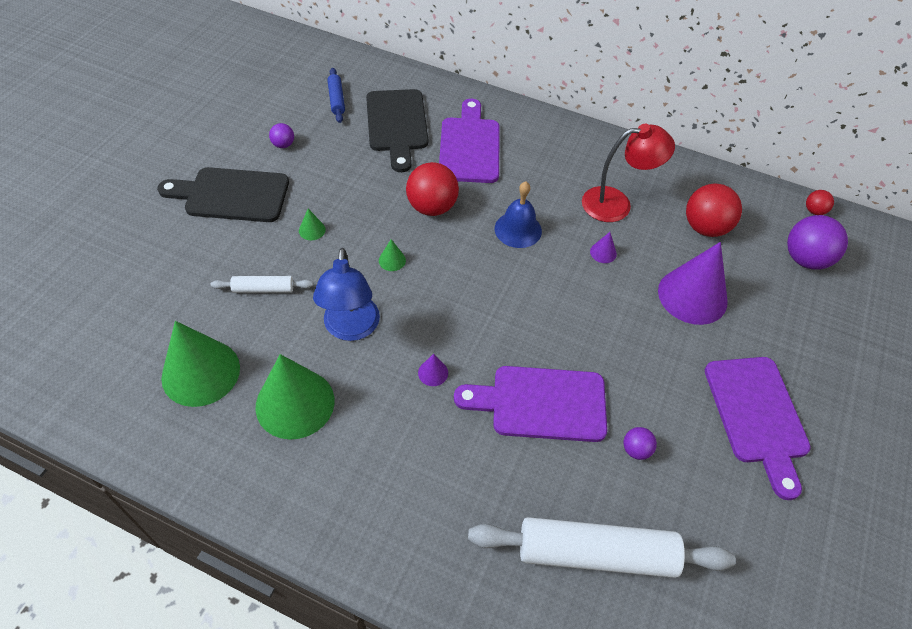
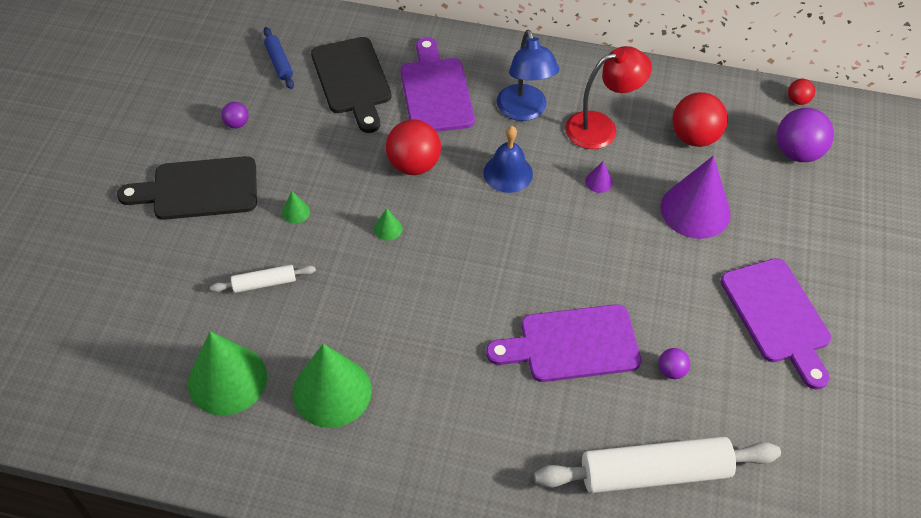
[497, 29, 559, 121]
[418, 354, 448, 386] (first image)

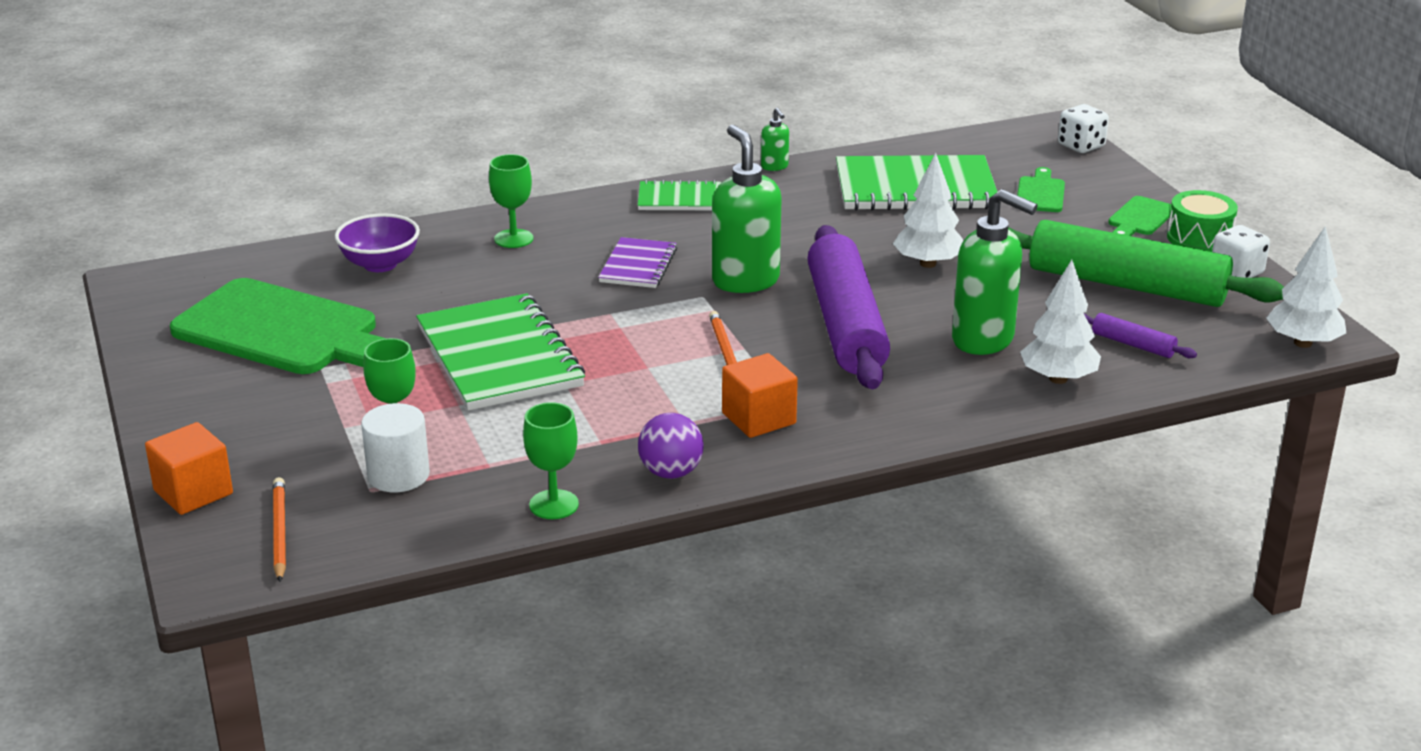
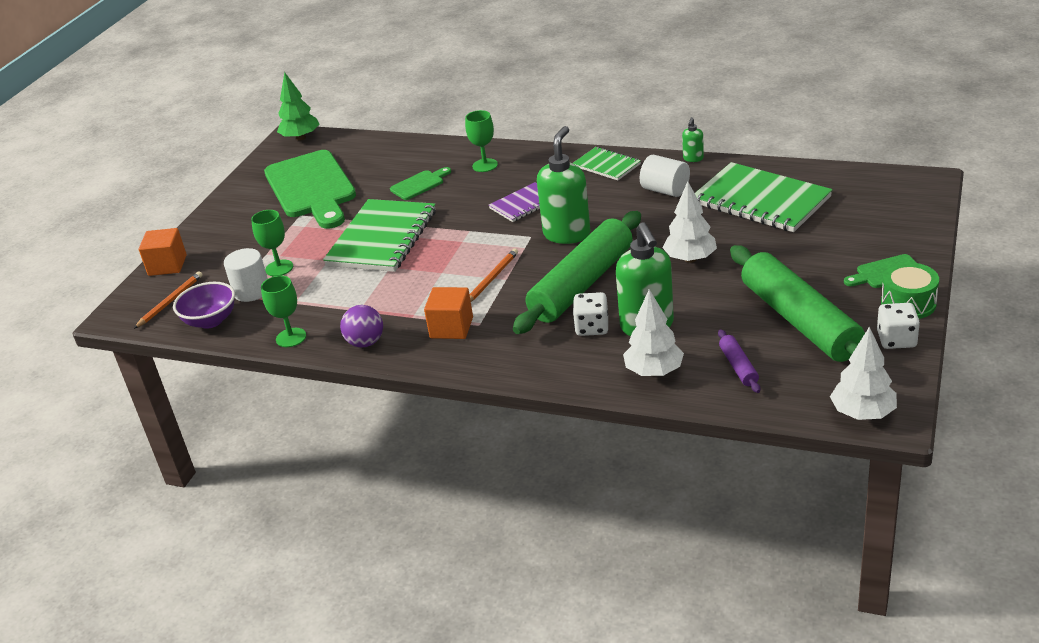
[573, 292, 608, 336]
[390, 167, 451, 200]
[173, 282, 235, 329]
[513, 211, 641, 334]
[277, 72, 319, 141]
[640, 155, 690, 197]

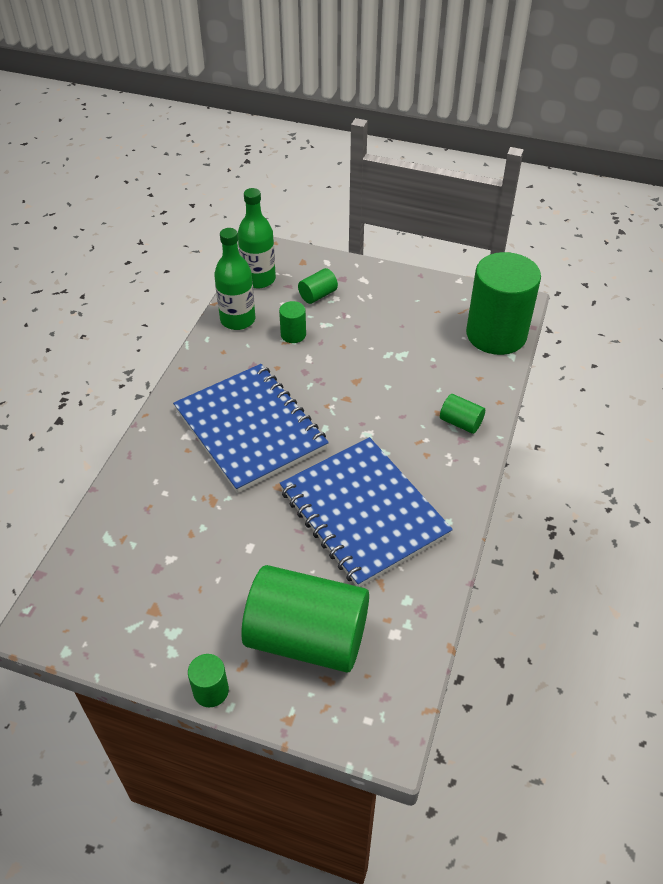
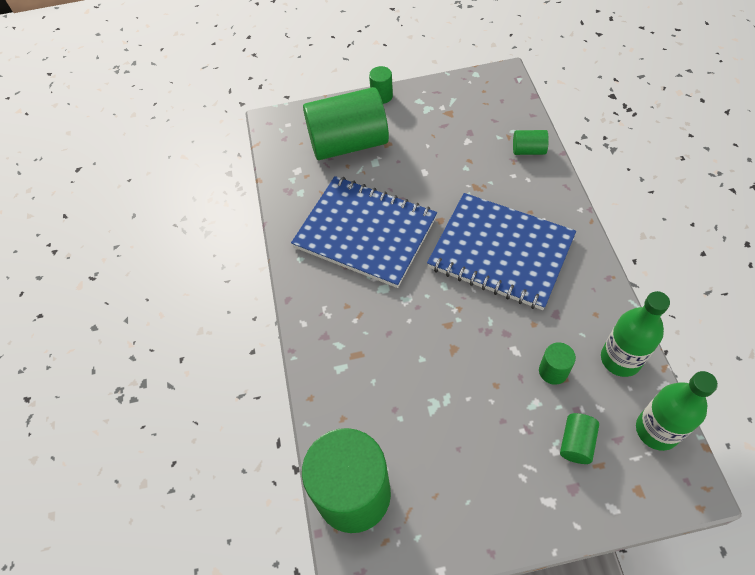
[513, 130, 549, 155]

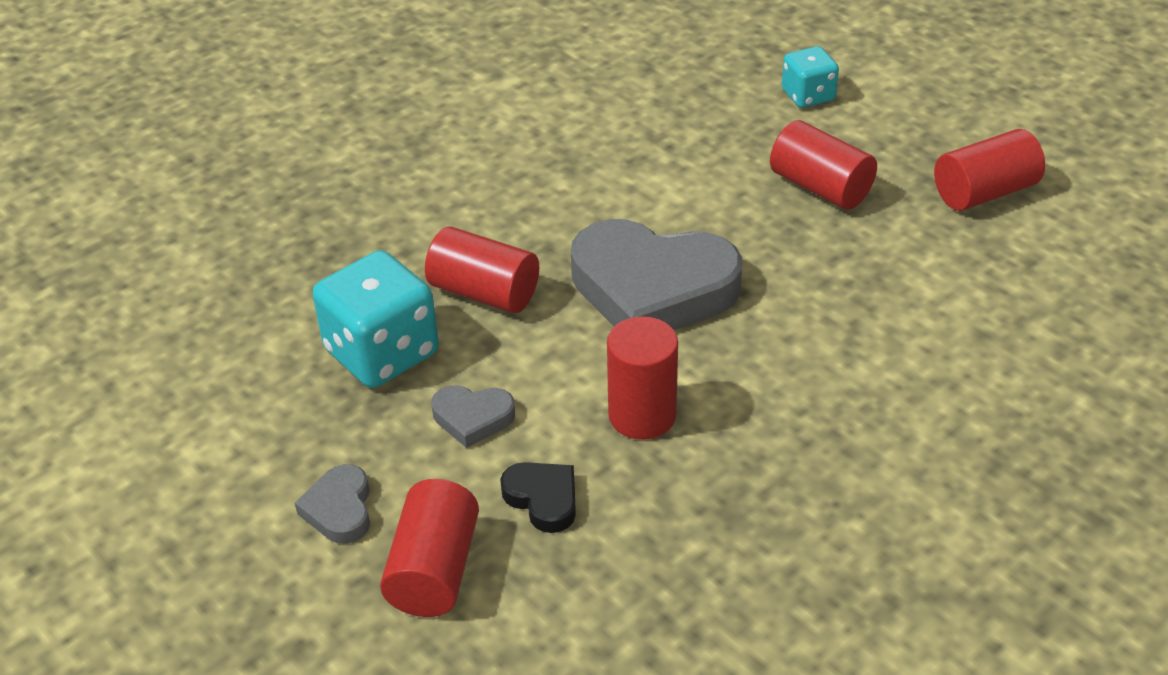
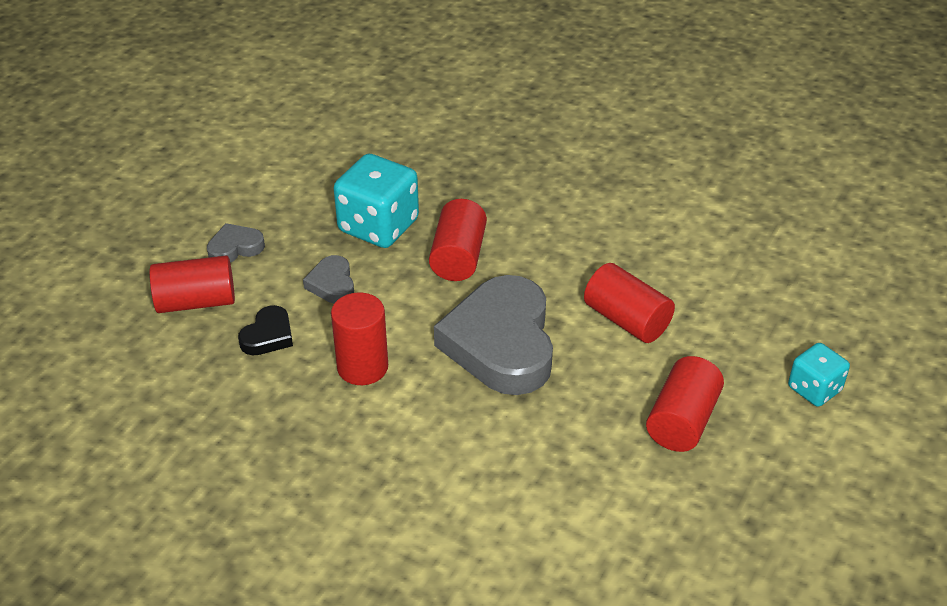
[584, 263, 675, 343]

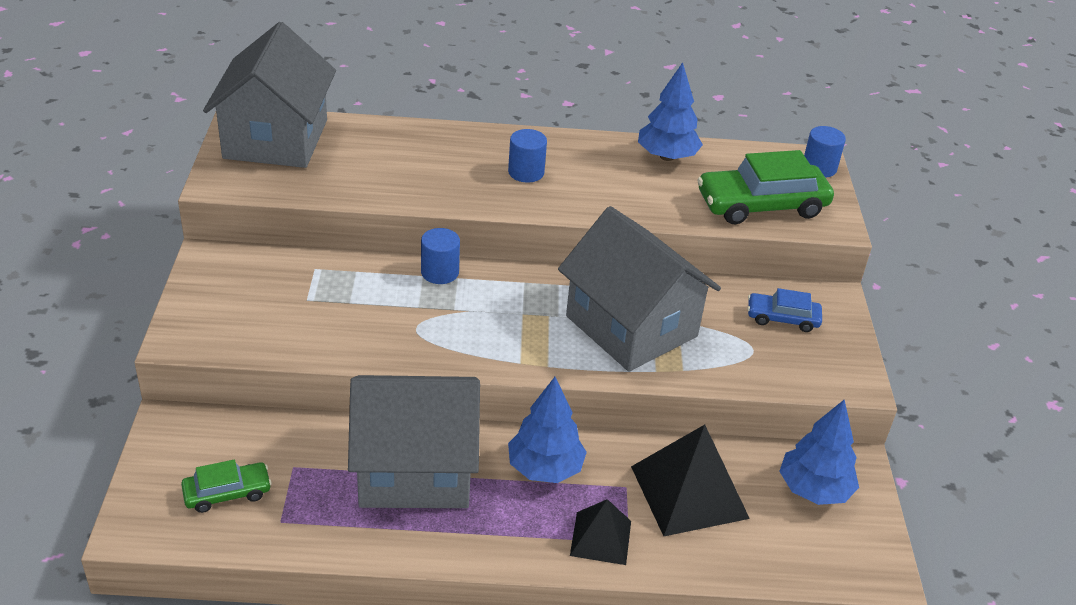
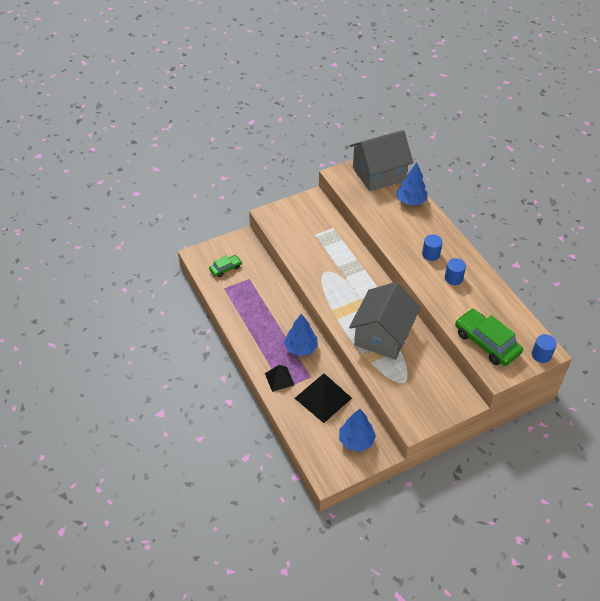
[396, 162, 428, 205]
[445, 258, 466, 285]
[747, 288, 822, 332] (first image)
[348, 375, 480, 508] (first image)
[209, 255, 242, 277]

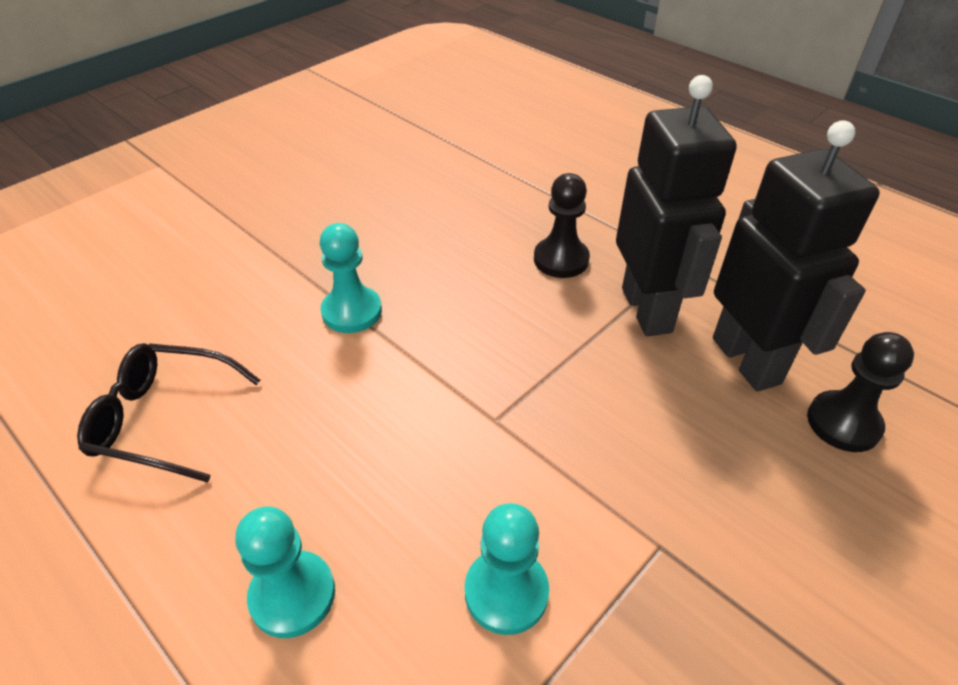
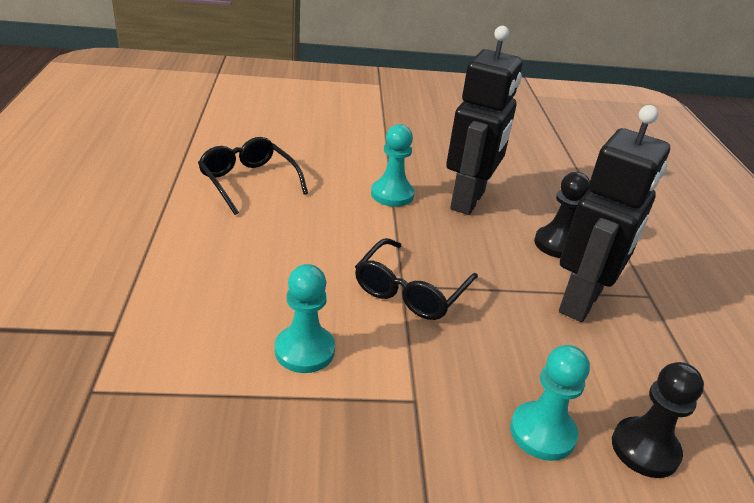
[446, 26, 523, 215]
[510, 345, 590, 461]
[355, 238, 478, 320]

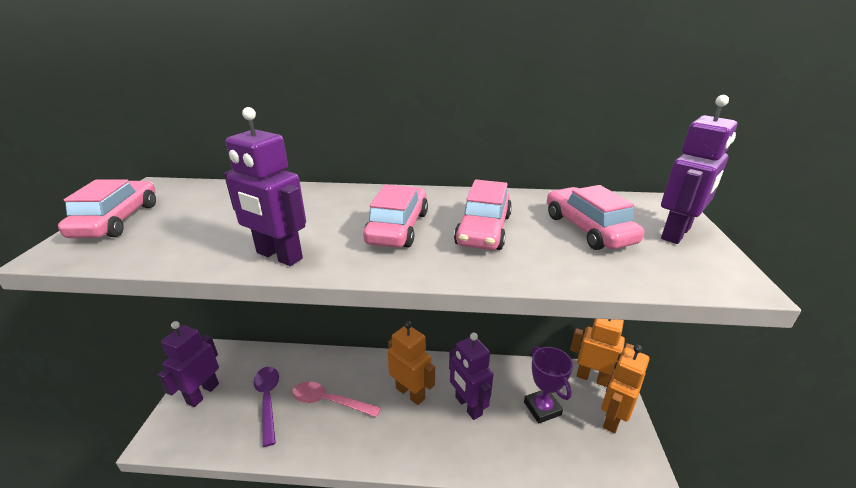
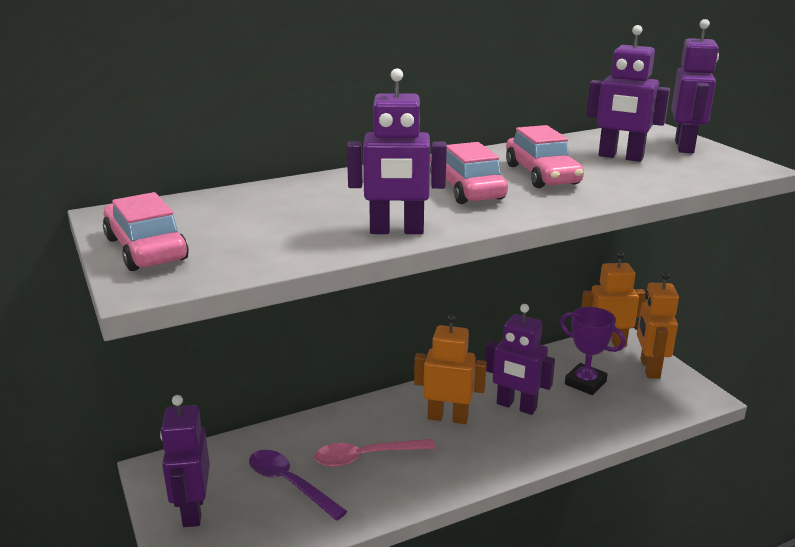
[586, 25, 670, 162]

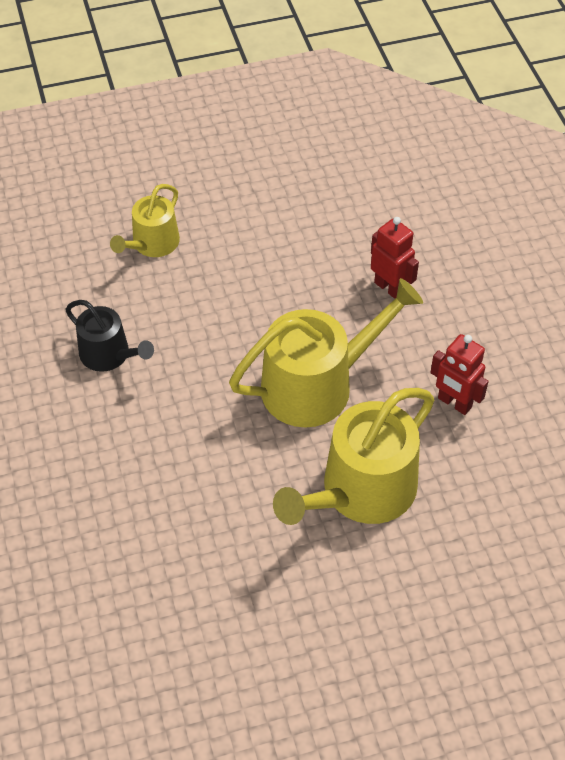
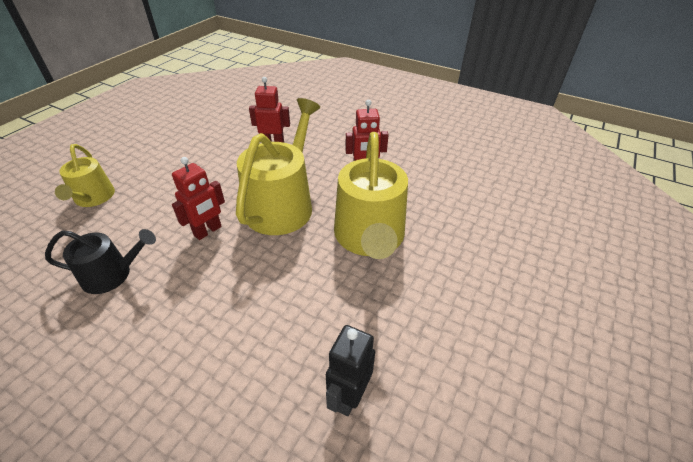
[172, 157, 225, 240]
[326, 325, 375, 416]

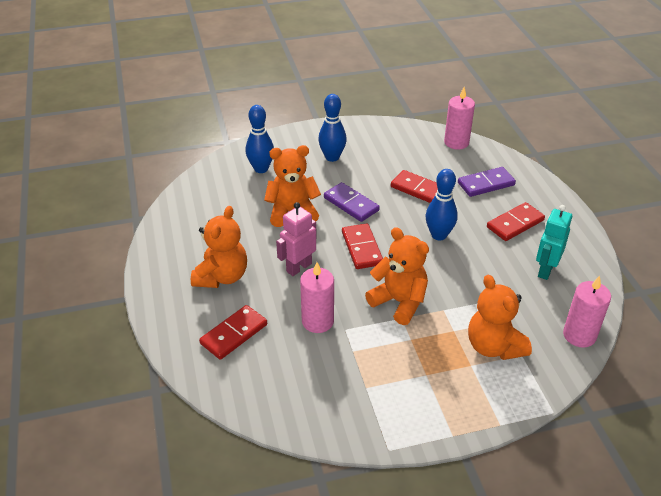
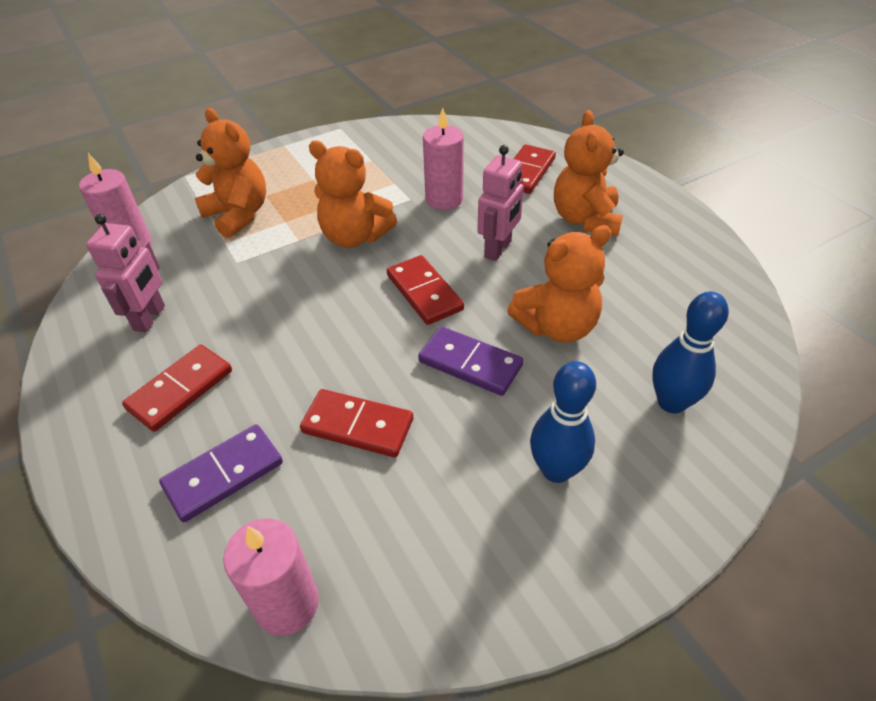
[426, 169, 458, 241] (first image)
[86, 214, 165, 332]

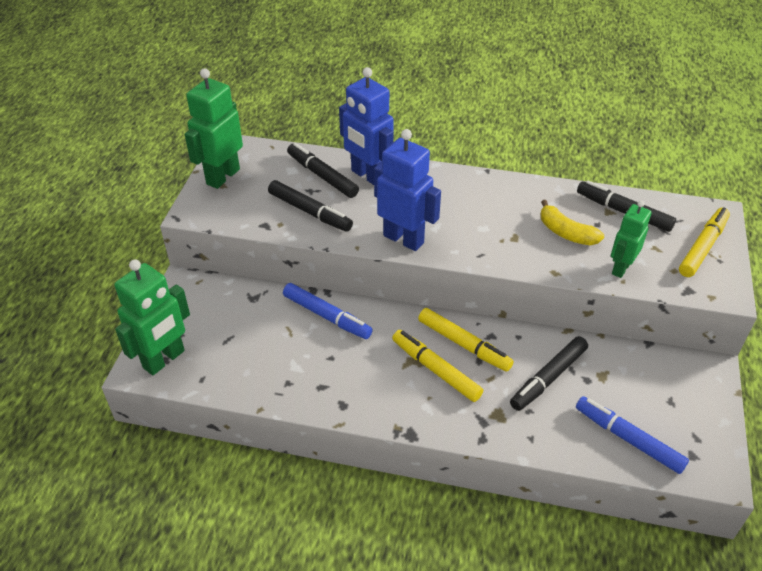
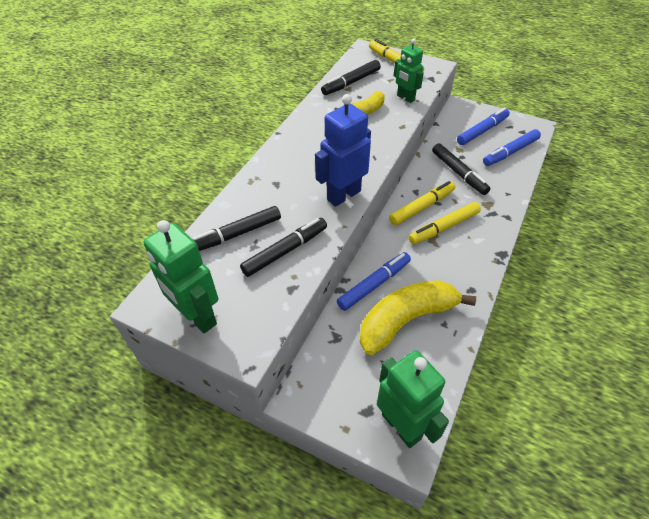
[339, 67, 394, 185] (first image)
[457, 108, 510, 145]
[360, 280, 476, 355]

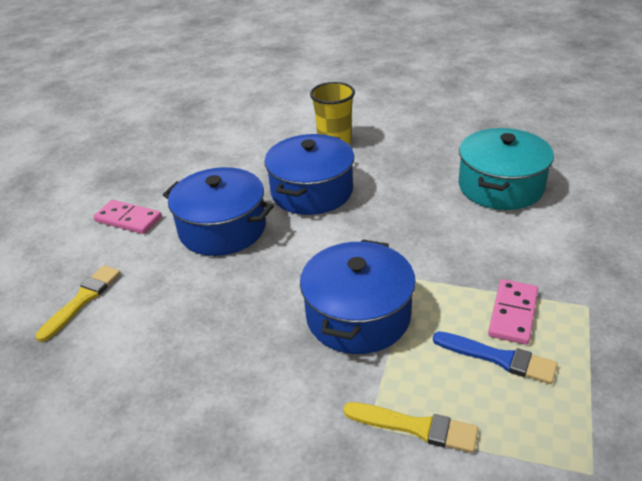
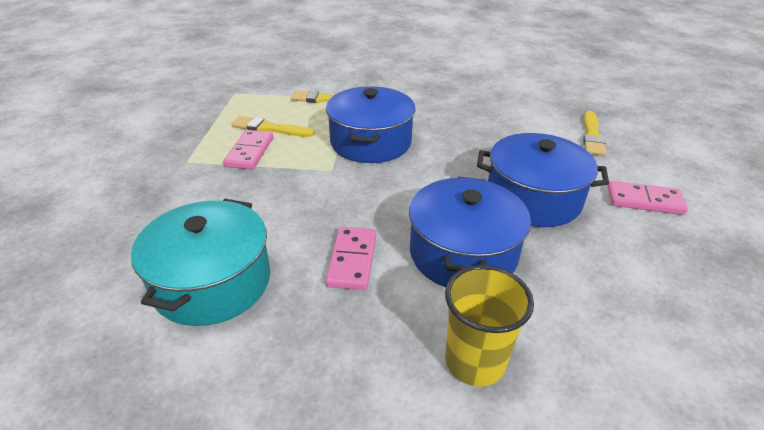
[231, 116, 314, 137]
[325, 227, 376, 290]

